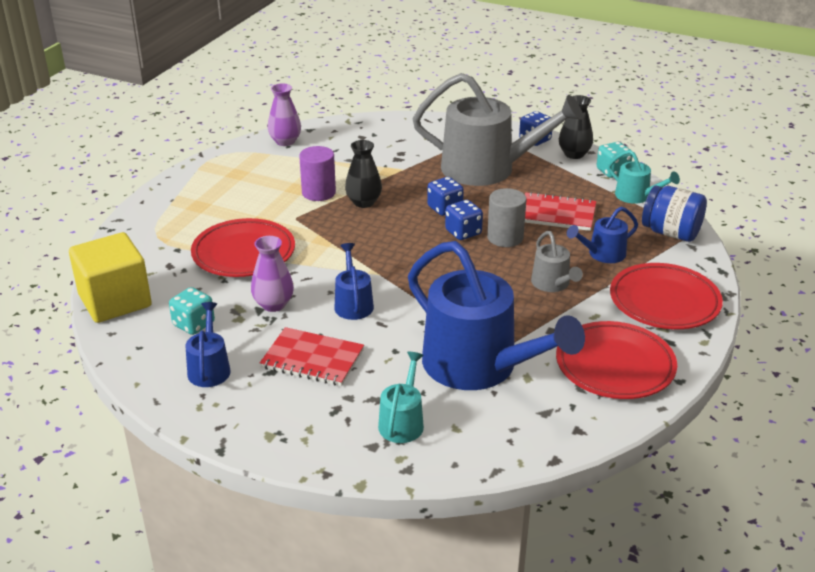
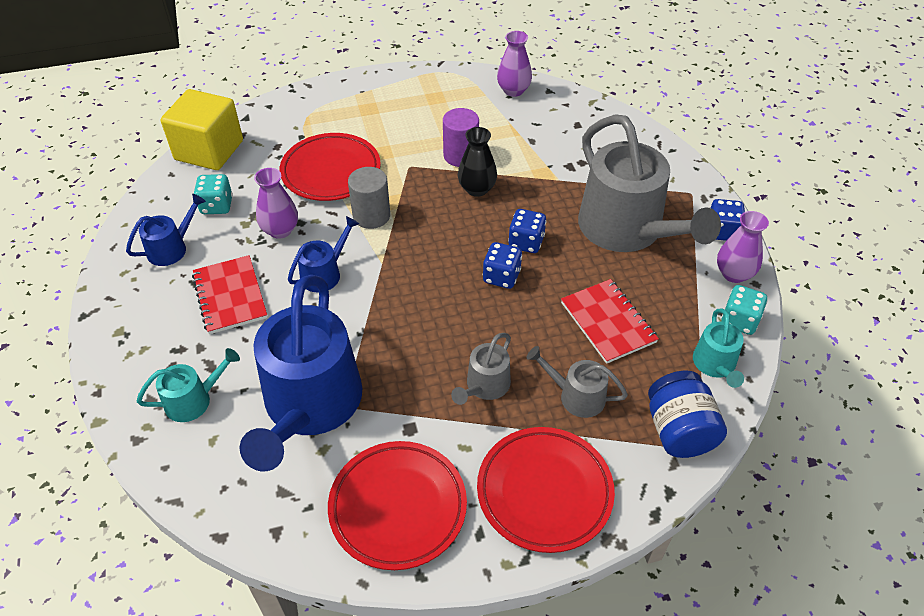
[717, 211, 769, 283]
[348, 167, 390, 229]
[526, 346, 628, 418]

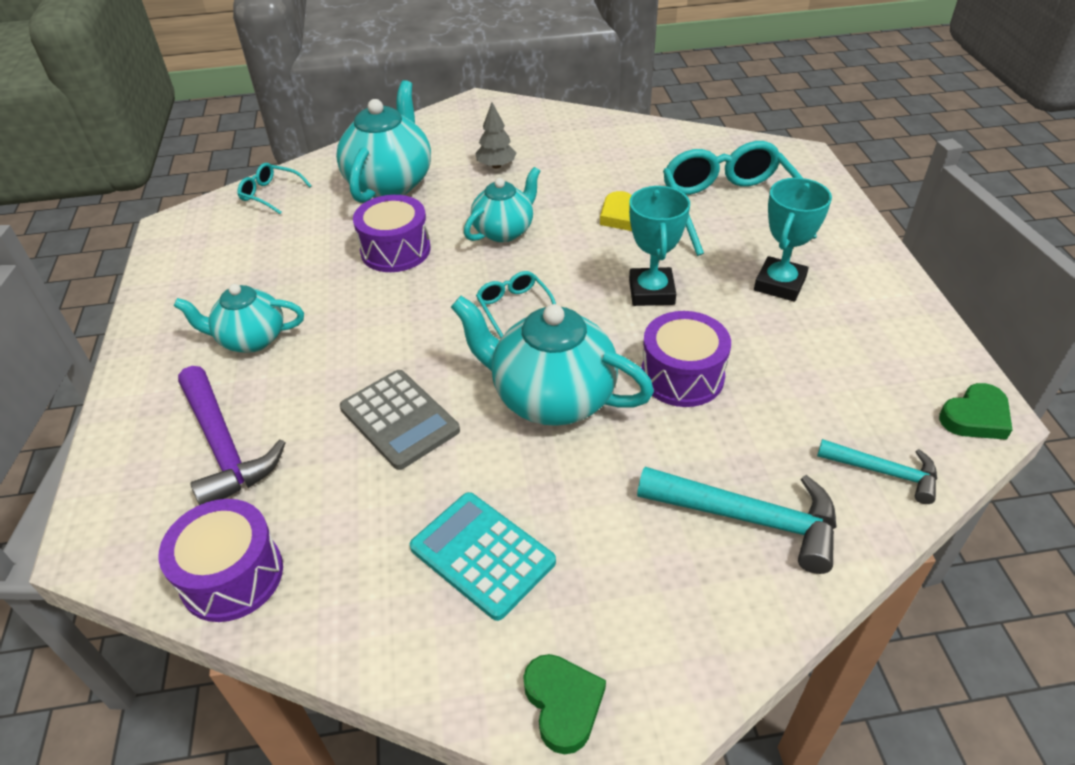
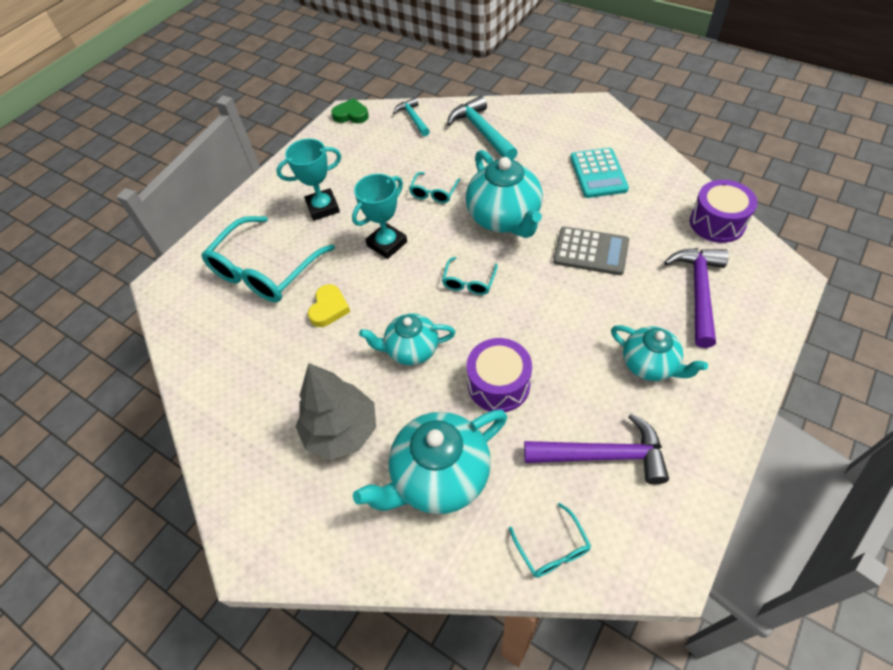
[296, 363, 376, 460]
[409, 172, 461, 203]
[553, 227, 629, 275]
[523, 654, 606, 754] (first image)
[524, 413, 669, 484]

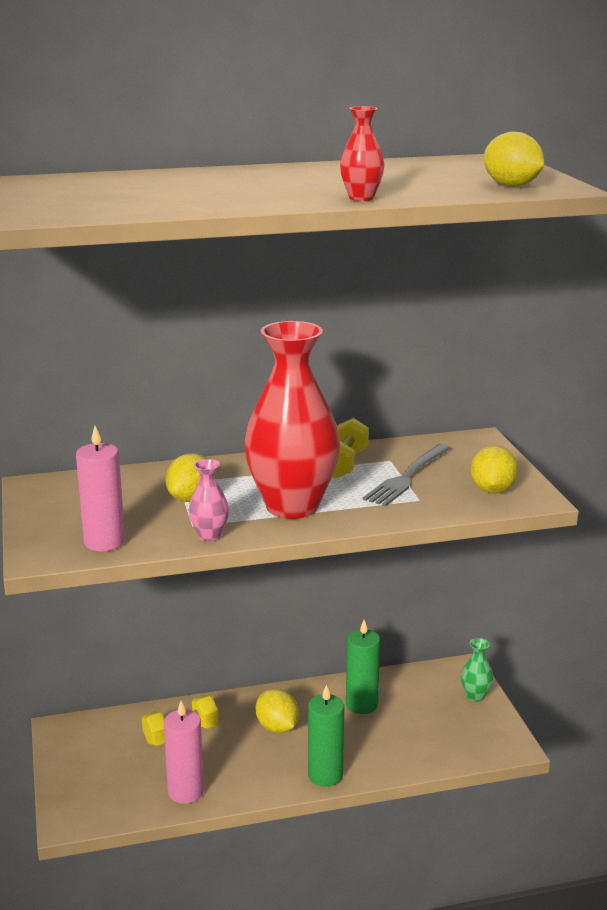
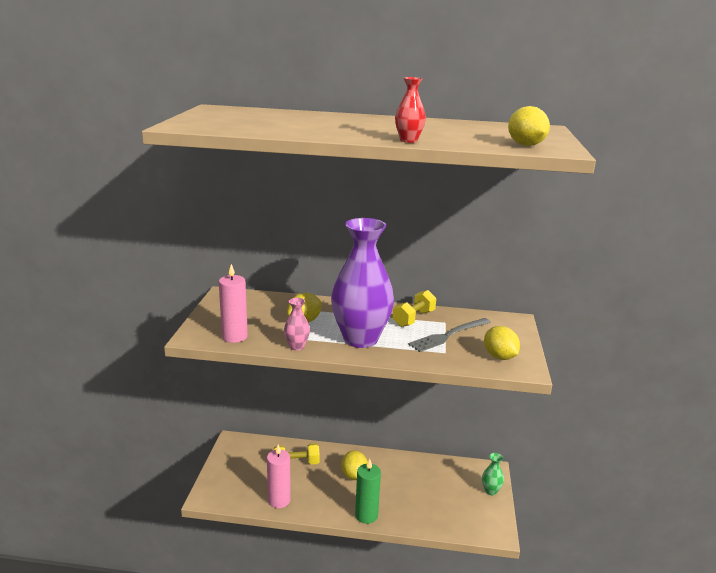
[331, 218, 394, 348]
[484, 326, 520, 360]
[346, 620, 380, 714] (first image)

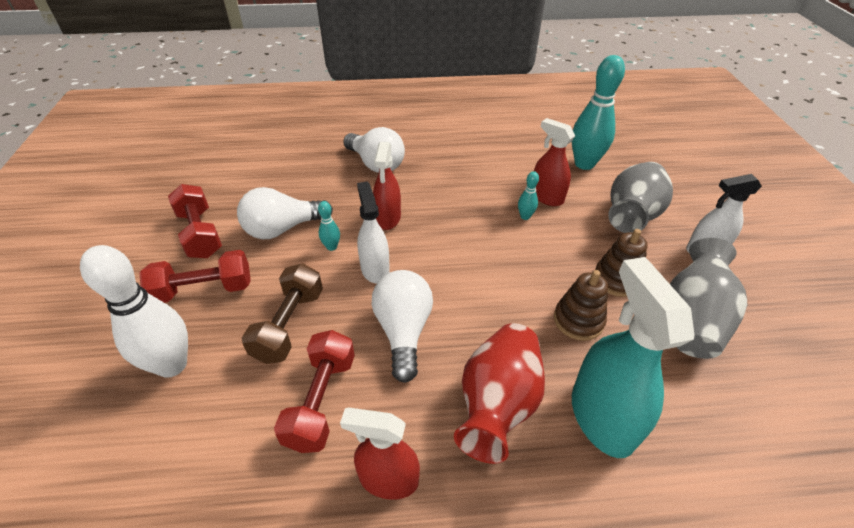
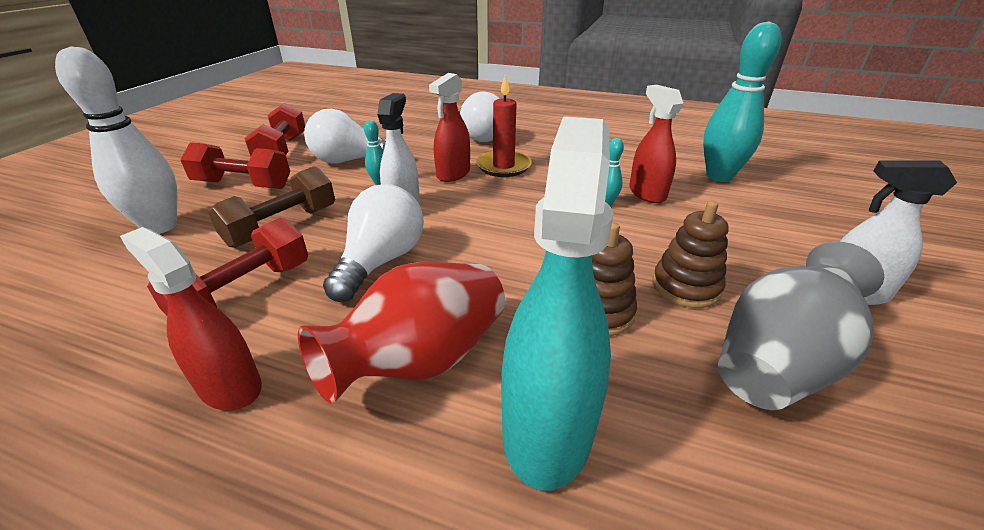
[608, 162, 673, 233] (first image)
[476, 74, 532, 177]

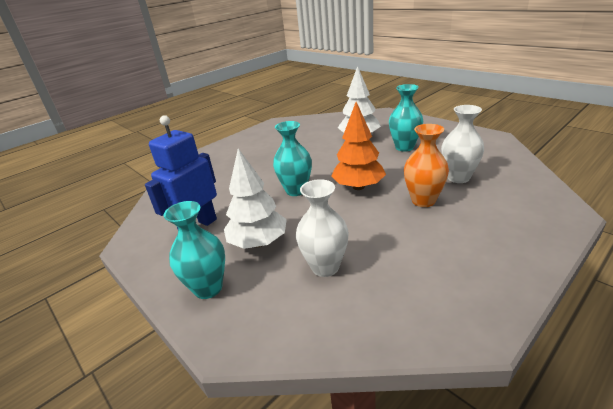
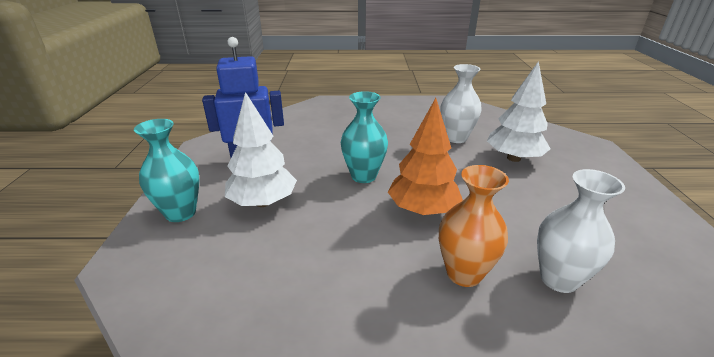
[389, 84, 423, 151] (first image)
[441, 64, 482, 143]

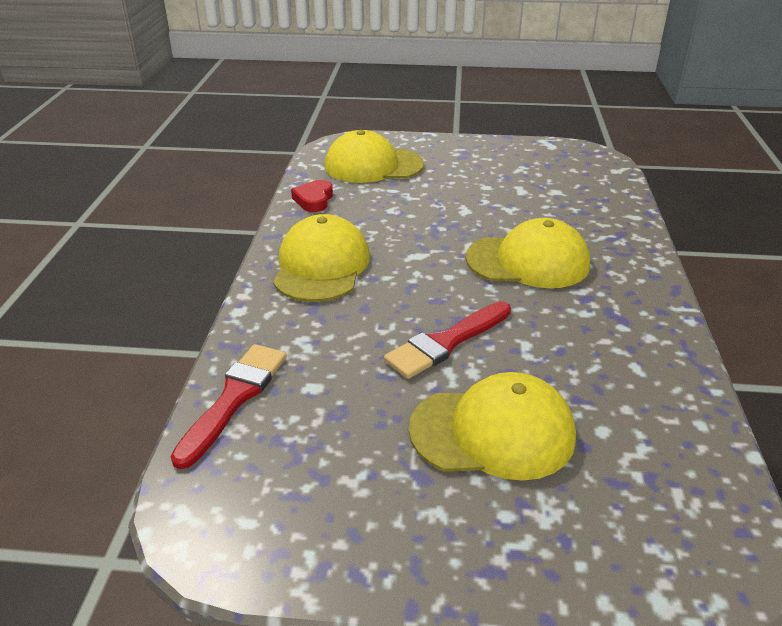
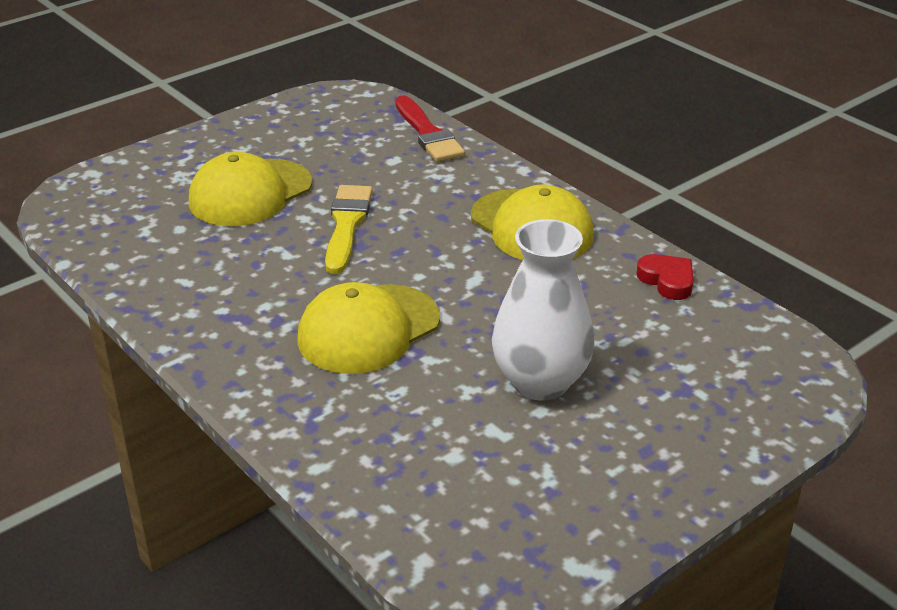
[325, 130, 424, 183] (first image)
[325, 185, 373, 274]
[492, 219, 595, 401]

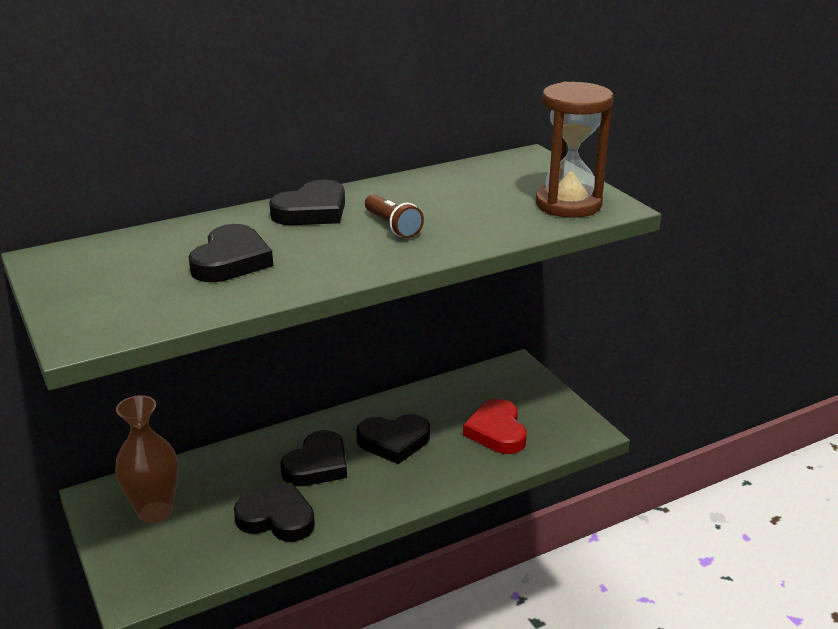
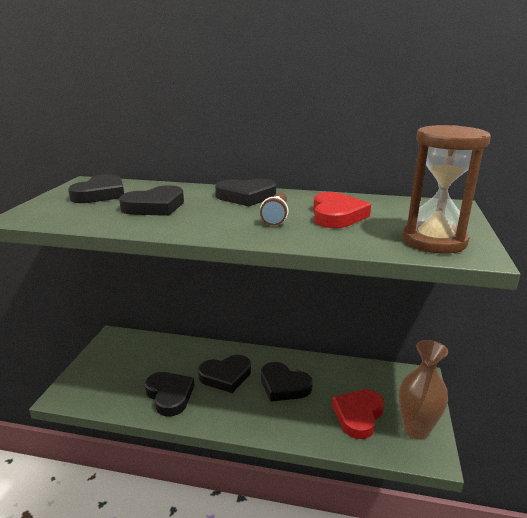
[399, 340, 448, 440]
[68, 174, 124, 203]
[313, 192, 371, 228]

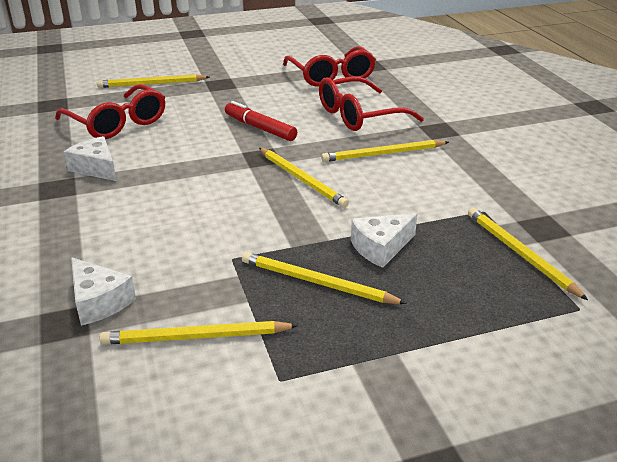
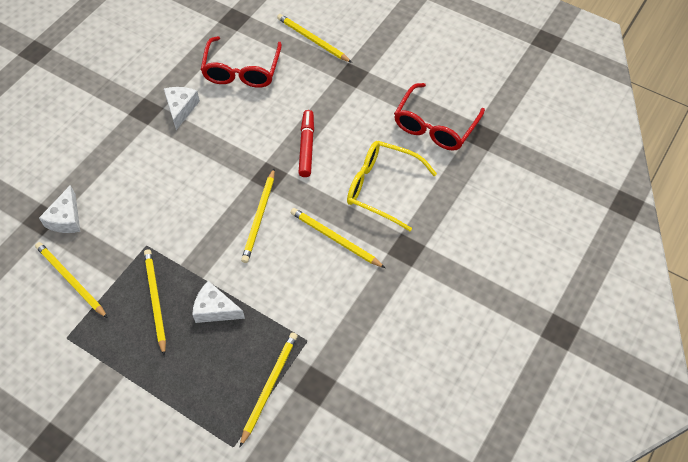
[347, 141, 437, 231]

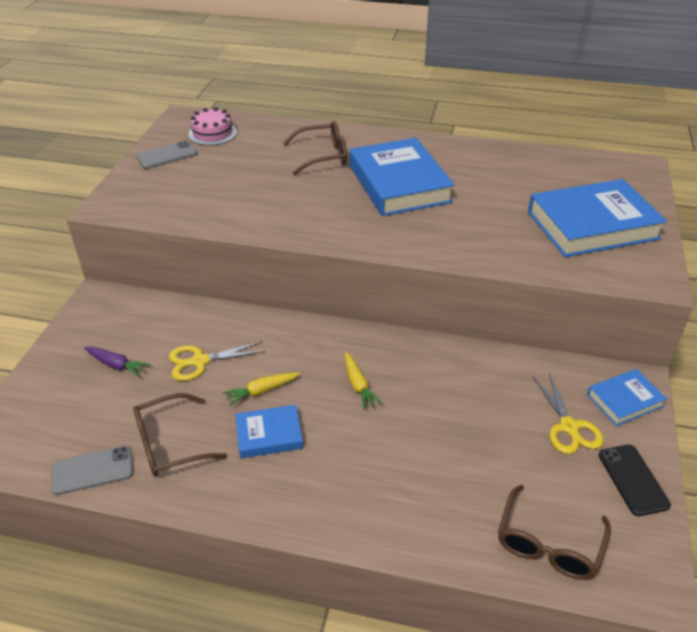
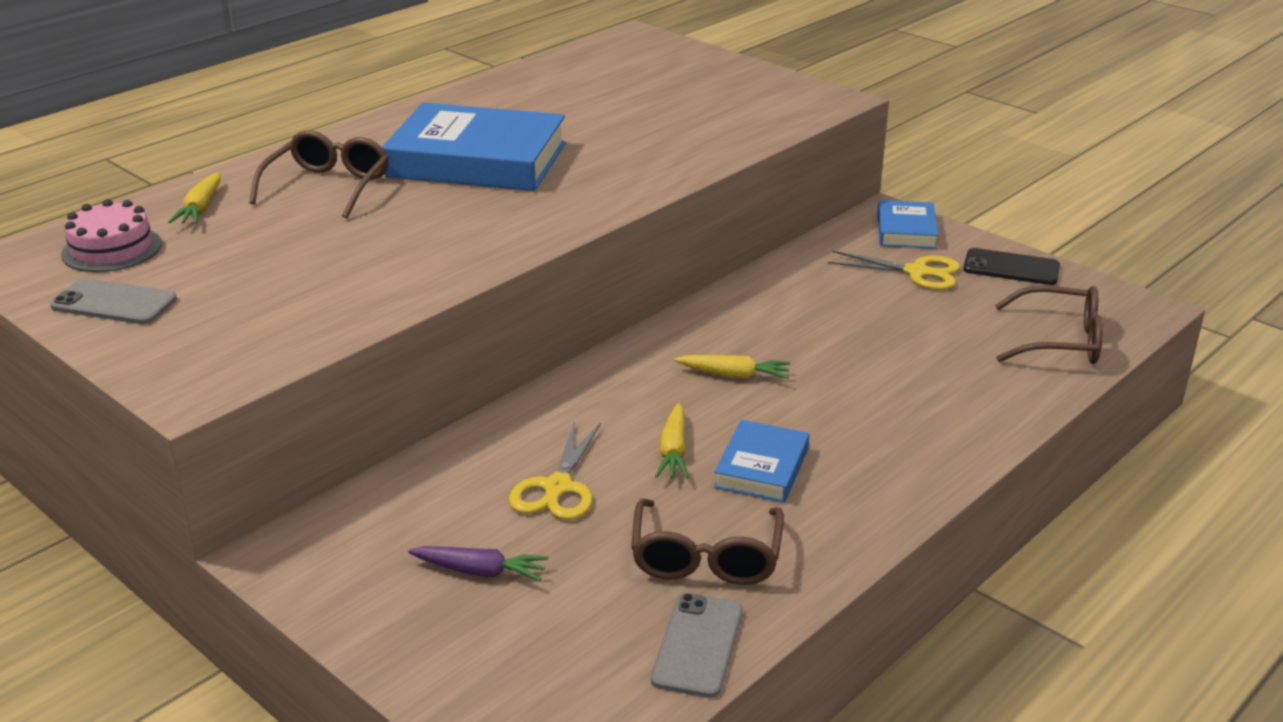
[50, 278, 177, 324]
[528, 179, 667, 257] (first image)
[408, 546, 549, 581]
[995, 285, 1103, 364]
[168, 172, 221, 224]

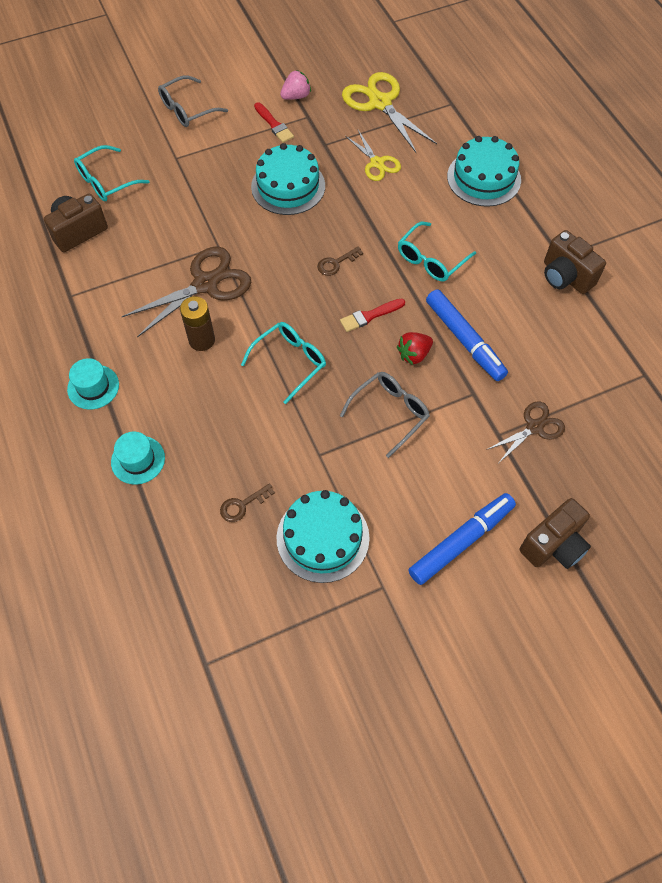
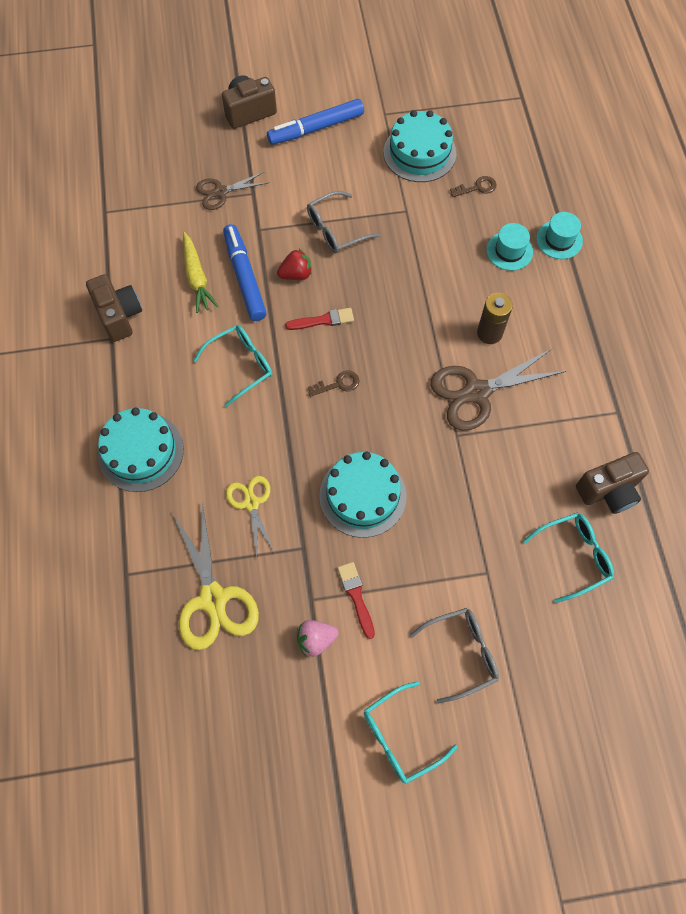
[364, 681, 458, 784]
[486, 223, 533, 271]
[183, 232, 218, 313]

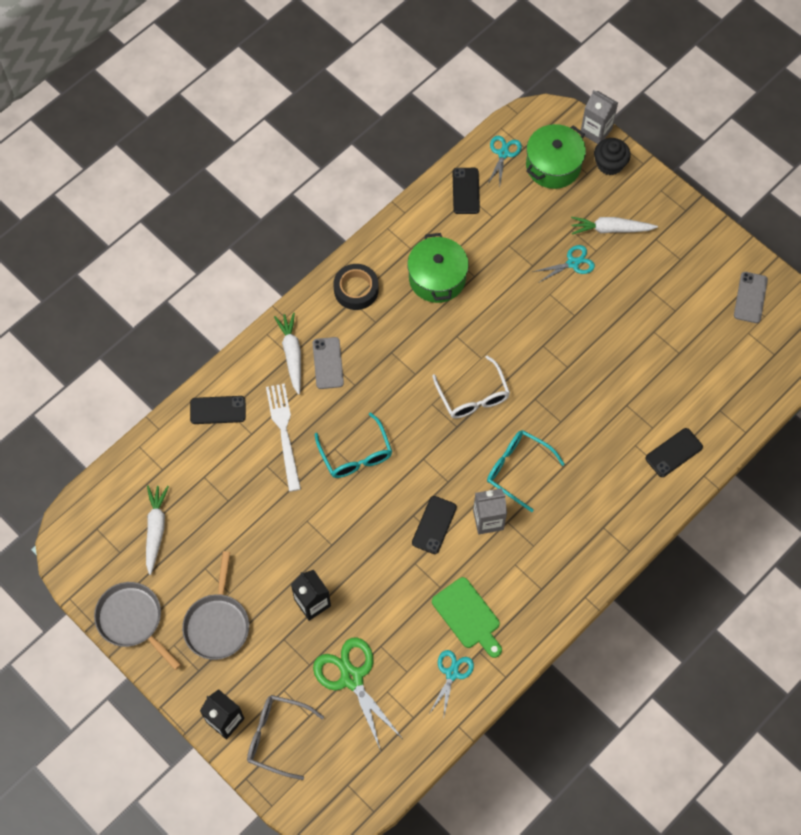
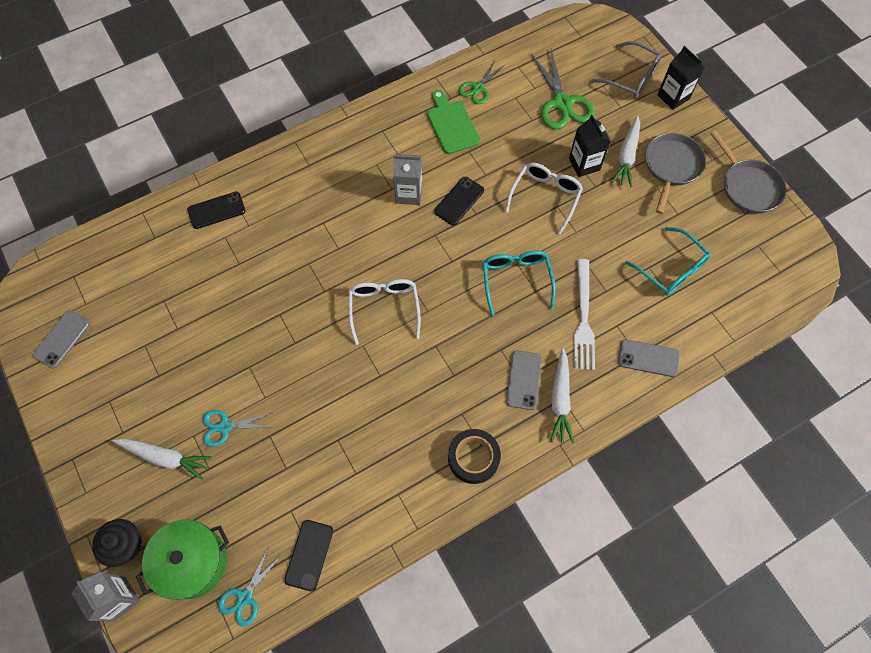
[407, 233, 469, 303] (first image)
[618, 339, 680, 377]
[625, 227, 711, 296]
[612, 116, 640, 187]
[459, 60, 506, 104]
[505, 163, 583, 234]

